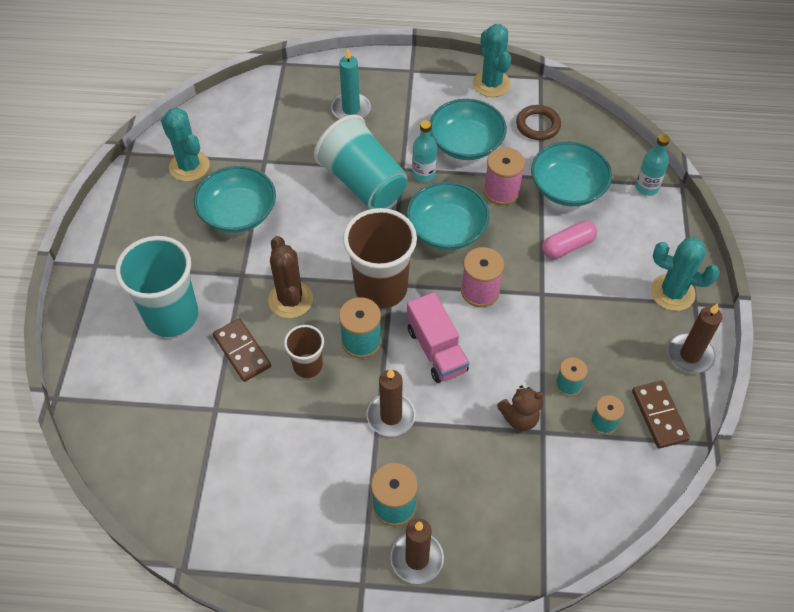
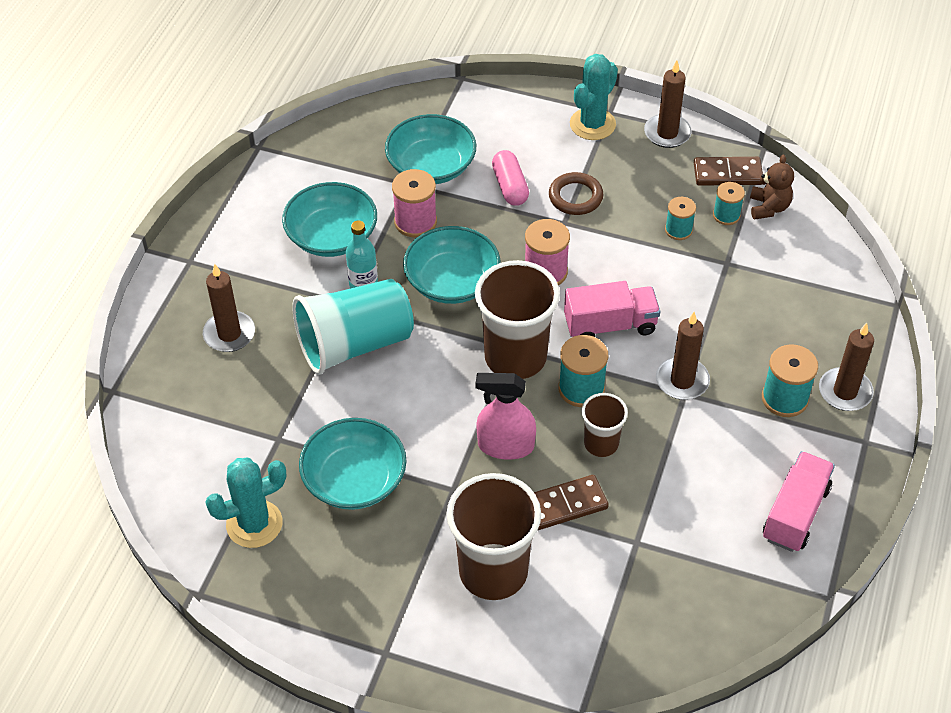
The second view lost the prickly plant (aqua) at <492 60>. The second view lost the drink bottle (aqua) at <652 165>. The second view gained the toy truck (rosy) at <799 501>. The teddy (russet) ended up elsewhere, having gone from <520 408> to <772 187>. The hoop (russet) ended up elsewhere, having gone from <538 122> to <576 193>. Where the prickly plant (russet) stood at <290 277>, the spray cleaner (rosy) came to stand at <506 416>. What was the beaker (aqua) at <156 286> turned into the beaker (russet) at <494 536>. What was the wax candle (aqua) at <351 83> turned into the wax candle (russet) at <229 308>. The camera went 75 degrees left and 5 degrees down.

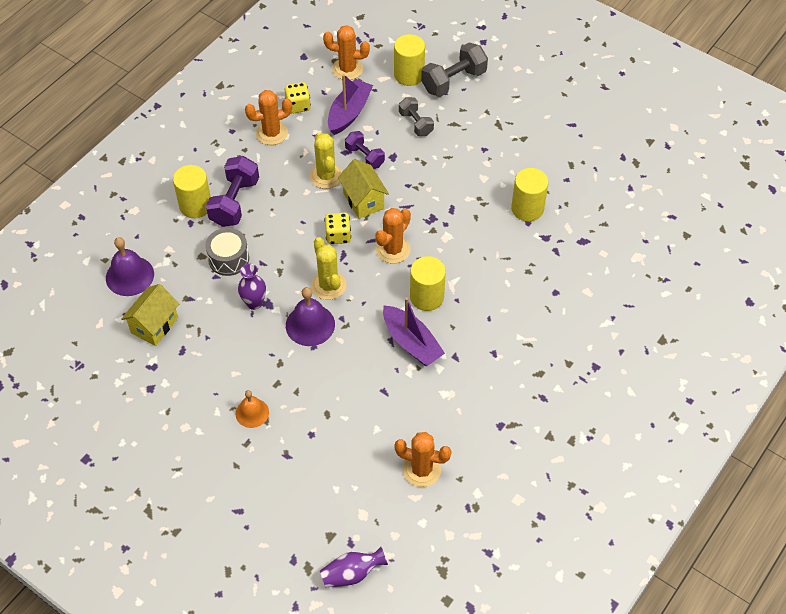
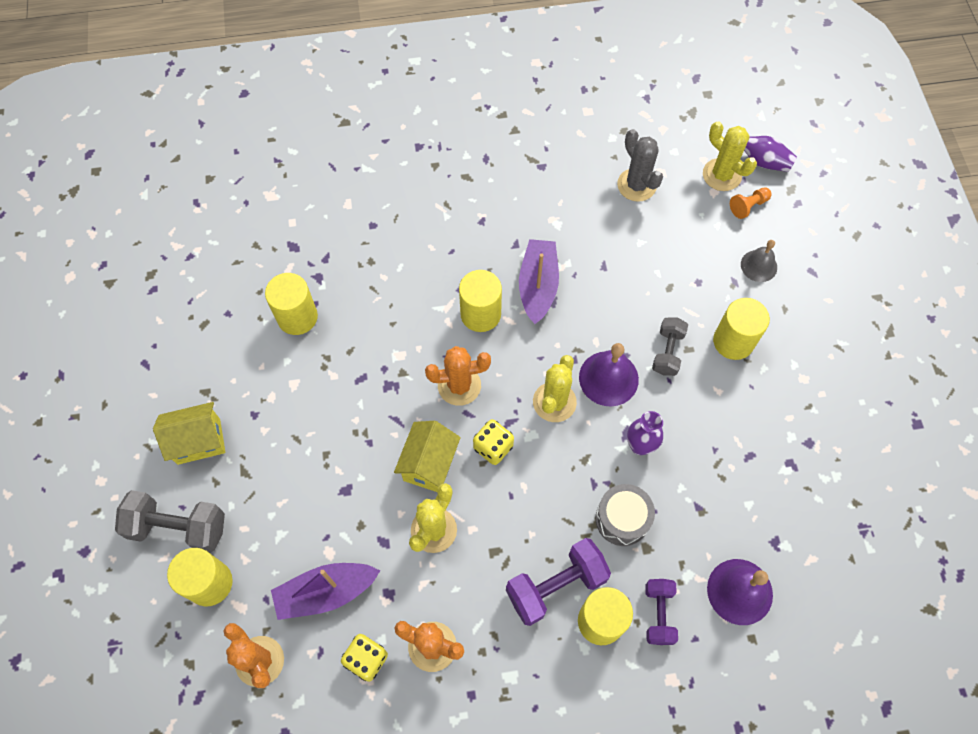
The second view gained the prickly plant (bright yellow) at <730 156>. The second view gained the game pawn (bright orange) at <751 203>. The second view gained the hand bell (ash-grey) at <759 261>. The toy house (bright yellow) ended up elsewhere, having gone from <150 315> to <189 433>. The free weight (purple) ended up elsewhere, having gone from <365 150> to <661 612>. The free weight (ash-grey) ended up elsewhere, having gone from <416 116> to <670 346>. Where the hand bell (bright orange) stood at <252 409>, the cylinder shape (bright yellow) came to stand at <741 329>. What was the prickly plant (bright orange) at <423 459> turned into the prickly plant (ash-grey) at <640 165>. The camera went 135 degrees left and 10 degrees up.

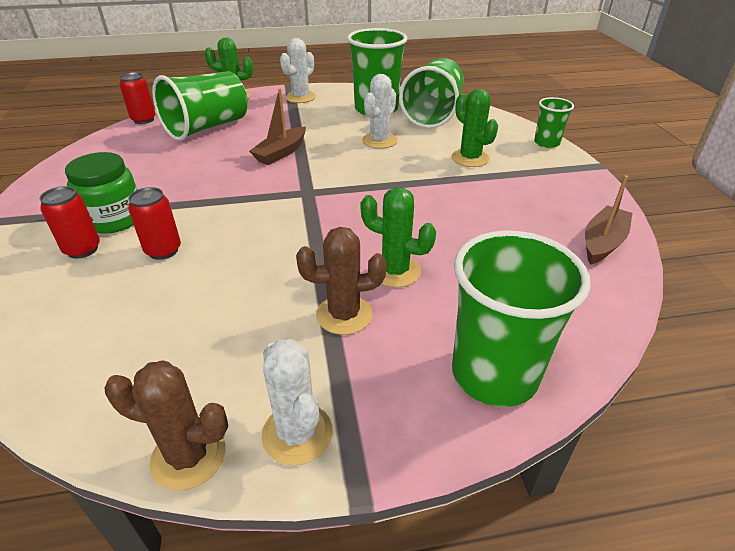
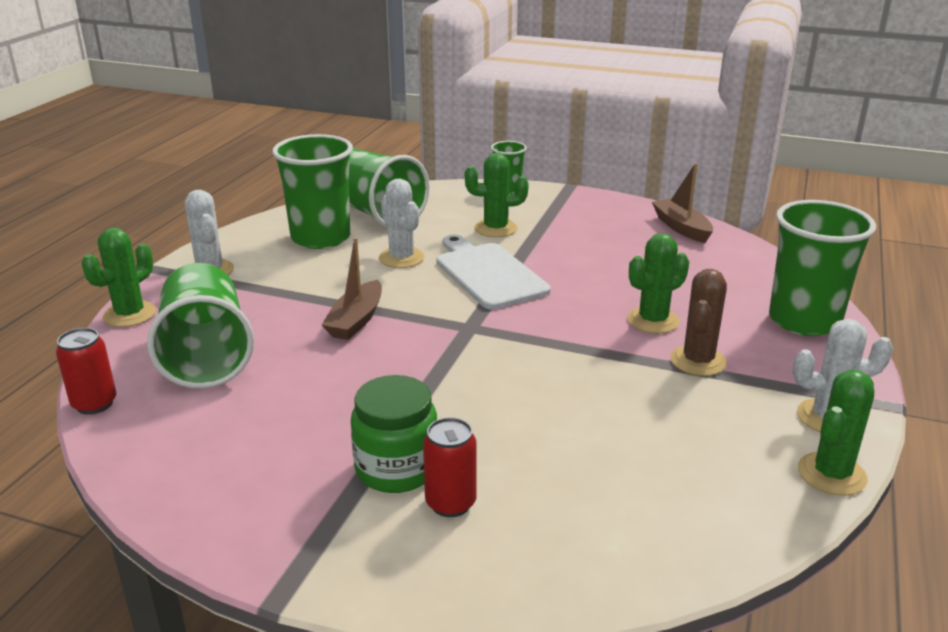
The second view lost the can (crimson) at <154 223>. The second view gained the bread board (snow-white) at <494 272>. What was the prickly plant (russet) at <166 425> turned into the prickly plant (emerald) at <836 433>. The boat (russet) at <277 127> ended up facing another way, 45 degrees clockwise from before. The camera went 60 degrees left and 10 degrees down.

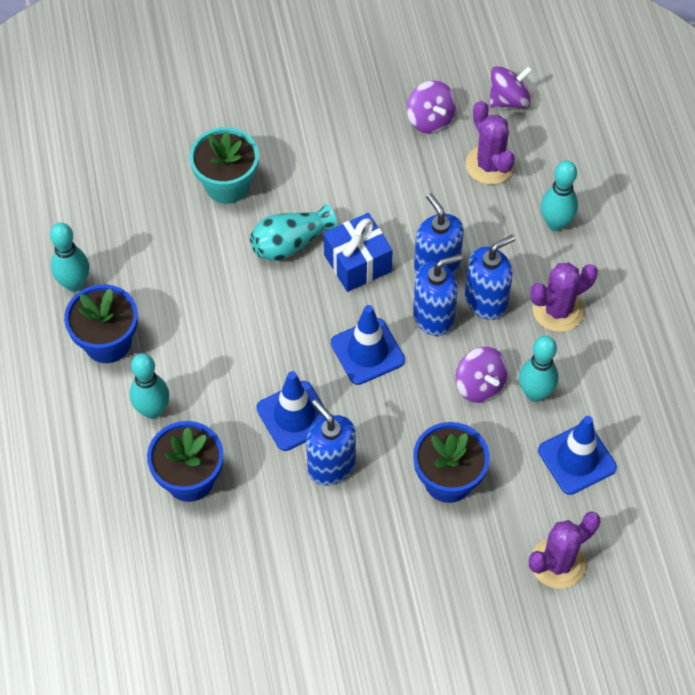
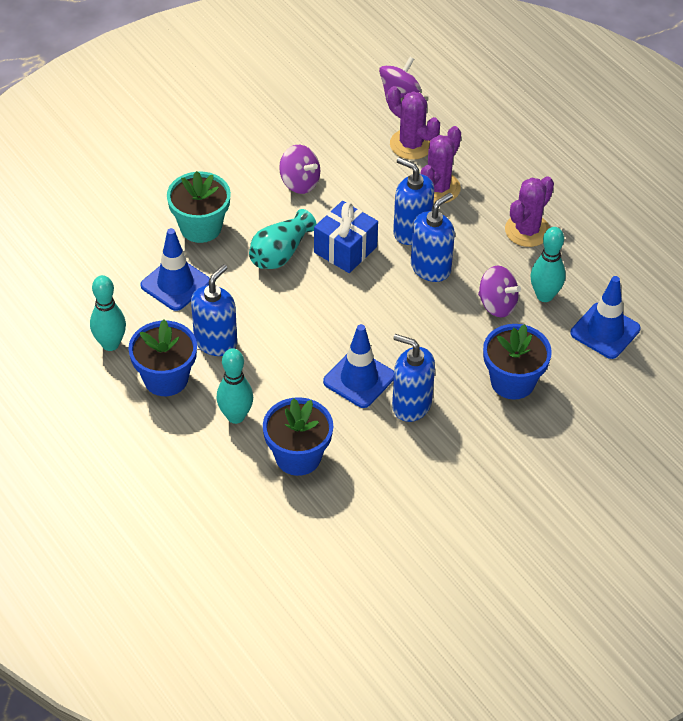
The second view lost the tenpin (aqua) at <559 195>. The safety cone (cobalt) ended up elsewhere, having gone from <368 345> to <175 269>. The whirligig (purple) ended up elsewhere, having gone from <431 107> to <299 169>. The soap pump (cobalt) ended up elsewhere, having gone from <490 277> to <214 310>. The prickly plant (purple) ended up elsewhere, having gone from <564 550> to <441 164>. The camera went 25 degrees left and 10 degrees down.

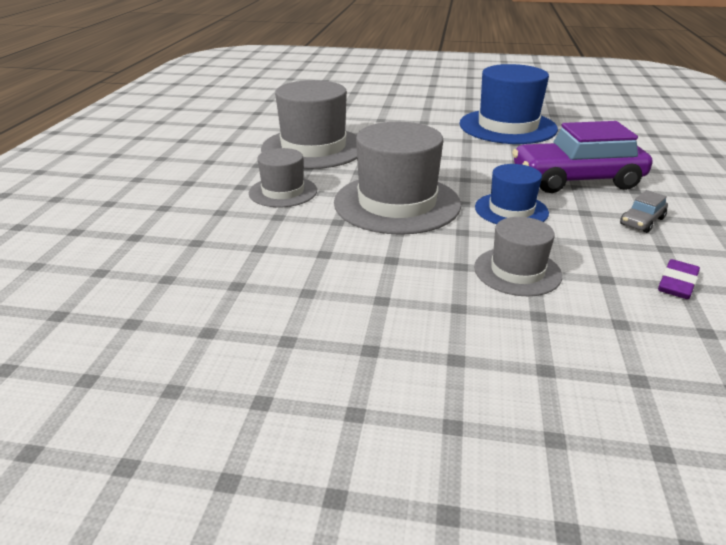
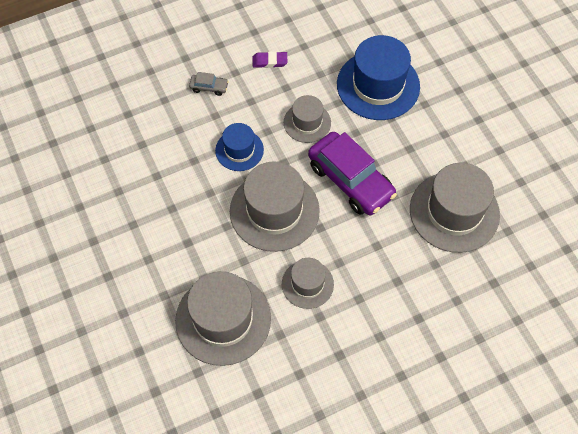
The second view gained the tall hat (ash-grey) at <455 208>. The tall hat (cobalt) ended up elsewhere, having gone from <508 104> to <378 77>. The automobile (purple) ended up elsewhere, having gone from <582 157> to <352 173>. The camera went 125 degrees left and 30 degrees up.

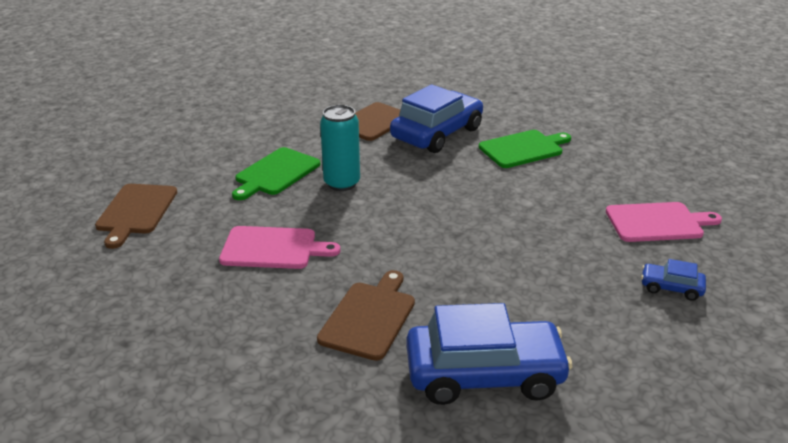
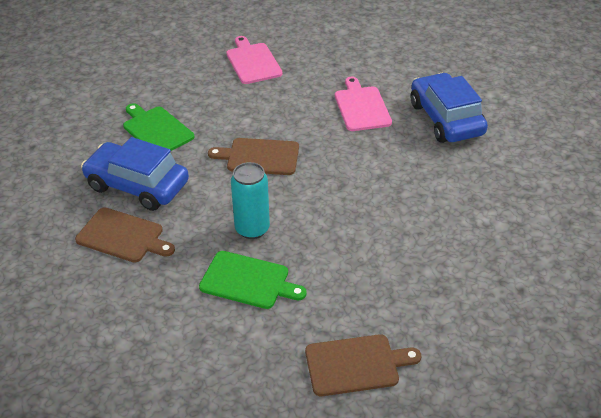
The second view lost the automobile (cobalt) at <673 280>. The bread board (rosy) ended up elsewhere, having gone from <279 247> to <363 104>. The bread board (russet) ended up elsewhere, having gone from <366 315> to <253 156>. The camera went 105 degrees left and 10 degrees up.

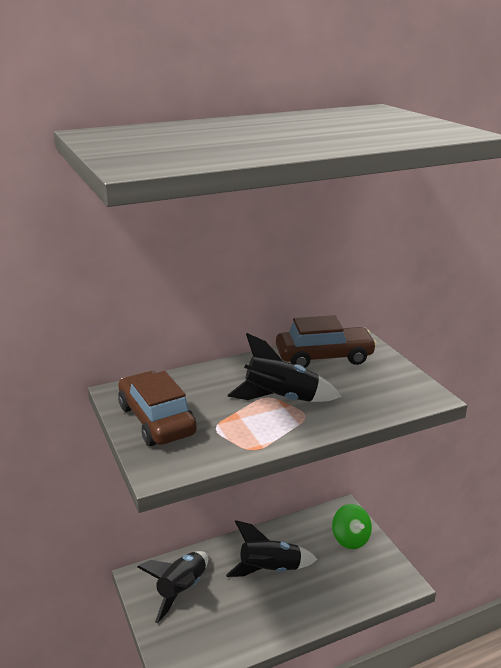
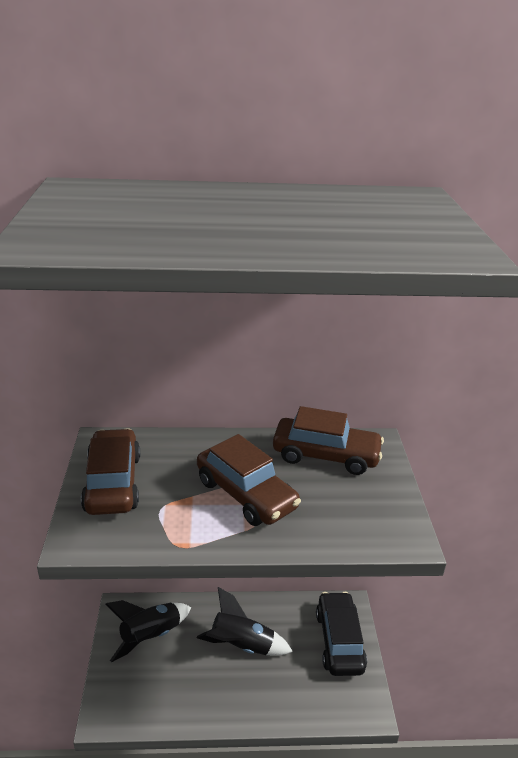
Where the toy rocket (jet-black) stood at <284 367>, the automobile (russet) came to stand at <249 480>. Where the whirligig (emerald) stood at <352 526>, the automobile (jet-black) came to stand at <341 634>. The camera went 20 degrees right and 5 degrees up.

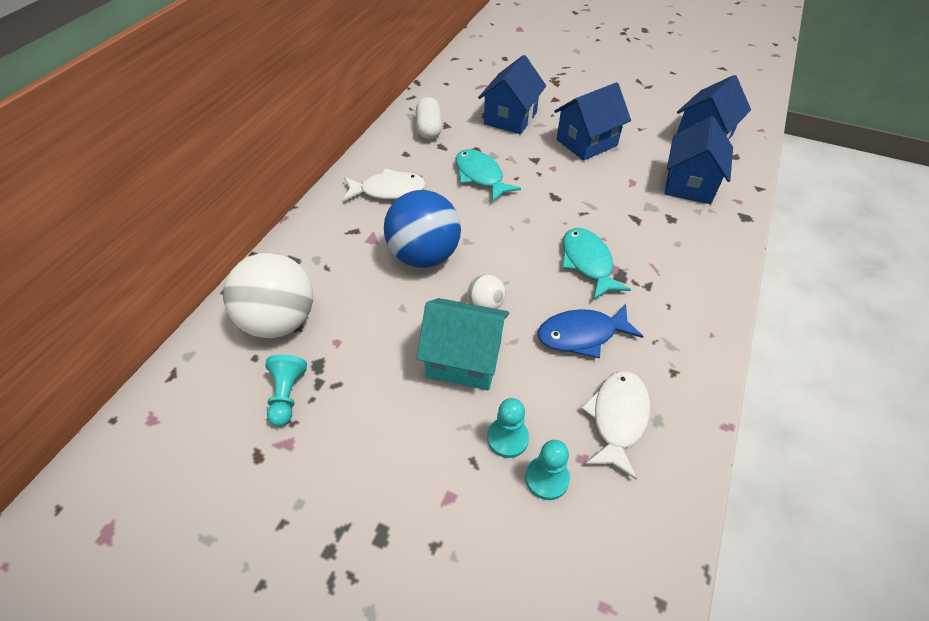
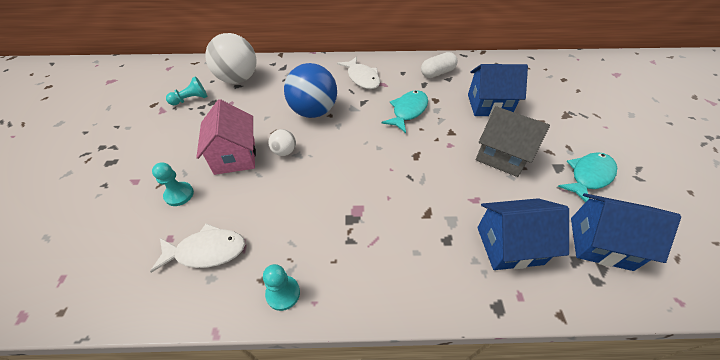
The second view lost the fish (cobalt) at <590 331>. The game pawn (aqua) ended up elsewhere, having gone from <547 470> to <281 287>. The fish (aqua) ended up elsewhere, having gone from <596 264> to <587 177>. What was the toy house (aqua) at <463 344> turned into the toy house (rosy) at <226 137>. What was the toy house (cobalt) at <592 121> turned into the toy house (ash-grey) at <513 141>. The camera went 65 degrees right and 0 degrees up.

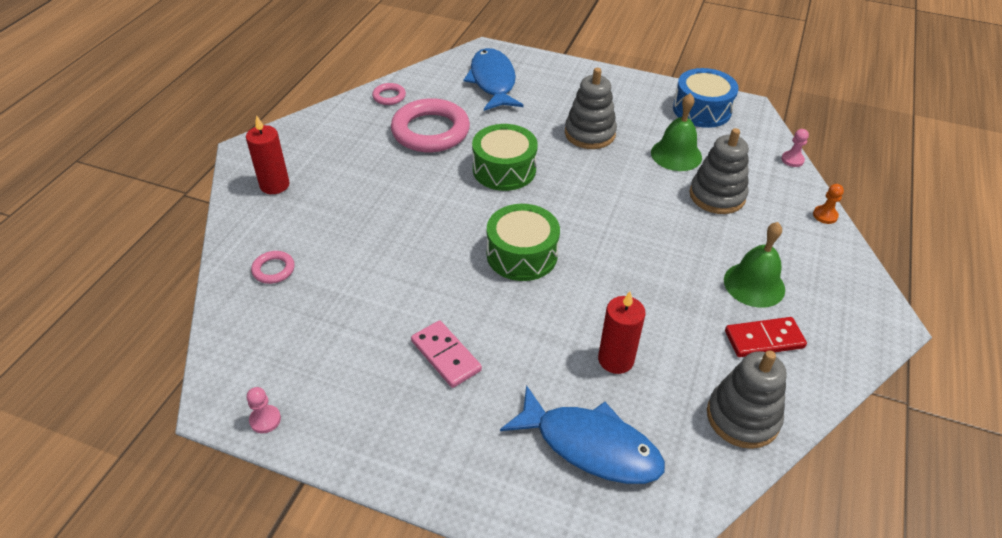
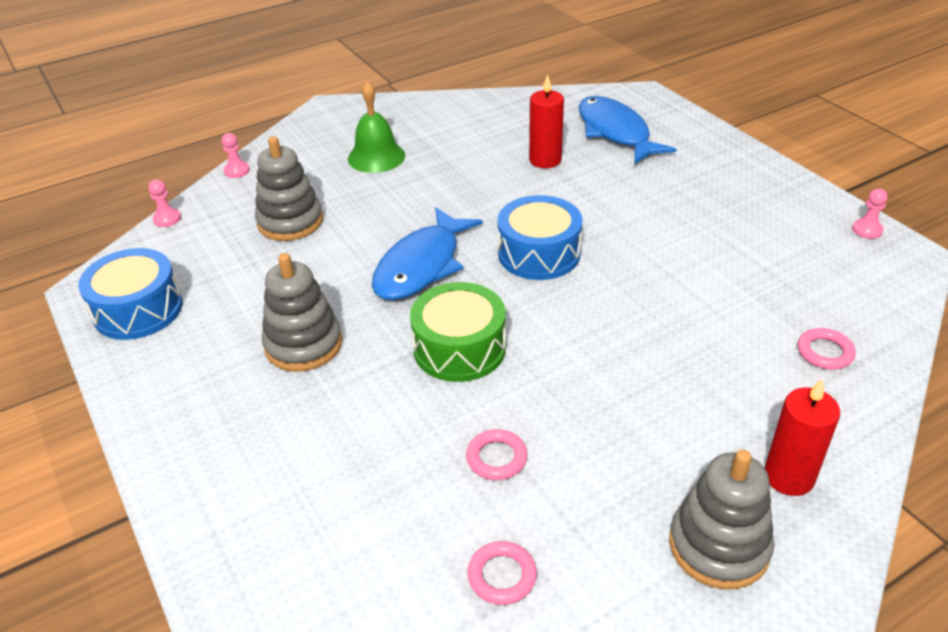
The second view lost the domino piece (rosy) at <446 354>. The second view lost the hand bell (emerald) at <676 132>. The second view lost the domino piece (crimson) at <766 337>. The fish (cobalt) ended up elsewhere, having gone from <493 79> to <427 253>. The ring stacker (ash-grey) ended up elsewhere, having gone from <747 399> to <721 519>. What was the drum (emerald) at <523 242> turned into the drum (cobalt) at <540 237>. What was the game pawn (bright orange) at <828 204> turned into the game pawn (rosy) at <236 155>. The size of the hoop (rosy) at <430 125> changed by a factor of 0.45. The camera went 140 degrees left and 5 degrees down.

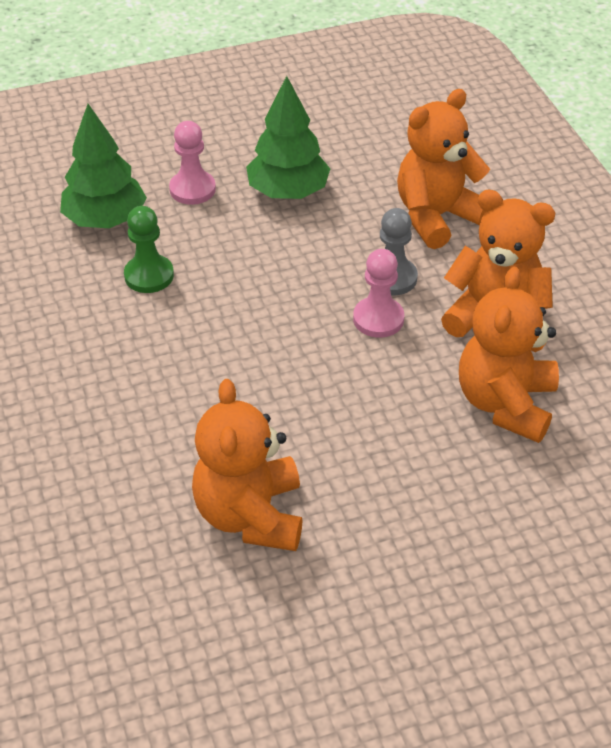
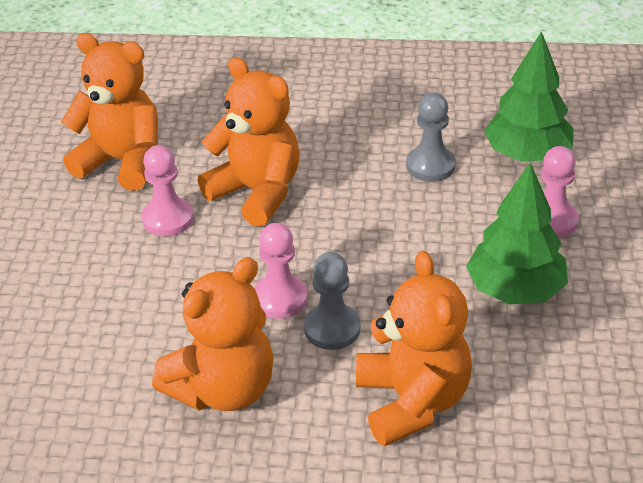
The second view gained the game pawn (rosy) at <167 190>. The teddy (bright orange) ended up elsewhere, having gone from <509 355> to <249 142>. What was the game pawn (emerald) at <149 249> turned into the game pawn (ash-grey) at <431 137>. The camera went 115 degrees right and 5 degrees down.

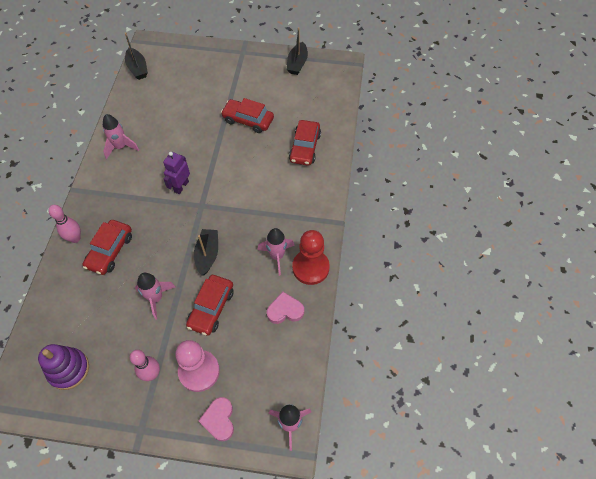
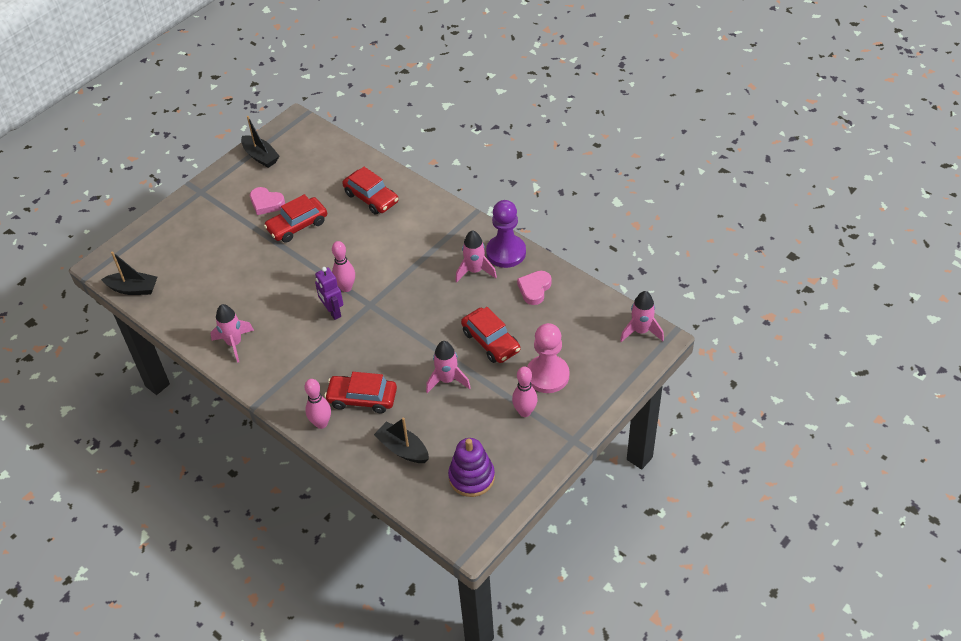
The second view gained the tenpin (rosy) at <343 266>. The boat (jet-black) ended up elsewhere, having gone from <206 252> to <401 440>. The heart shape (rosy) ended up elsewhere, having gone from <216 419> to <267 201>. What was the game pawn (crimson) at <311 257> turned into the game pawn (purple) at <506 234>. The automobile (crimson) at <107 247> ended up facing another way, 135 degrees clockwise from before. The camera went 55 degrees left and 10 degrees down.

